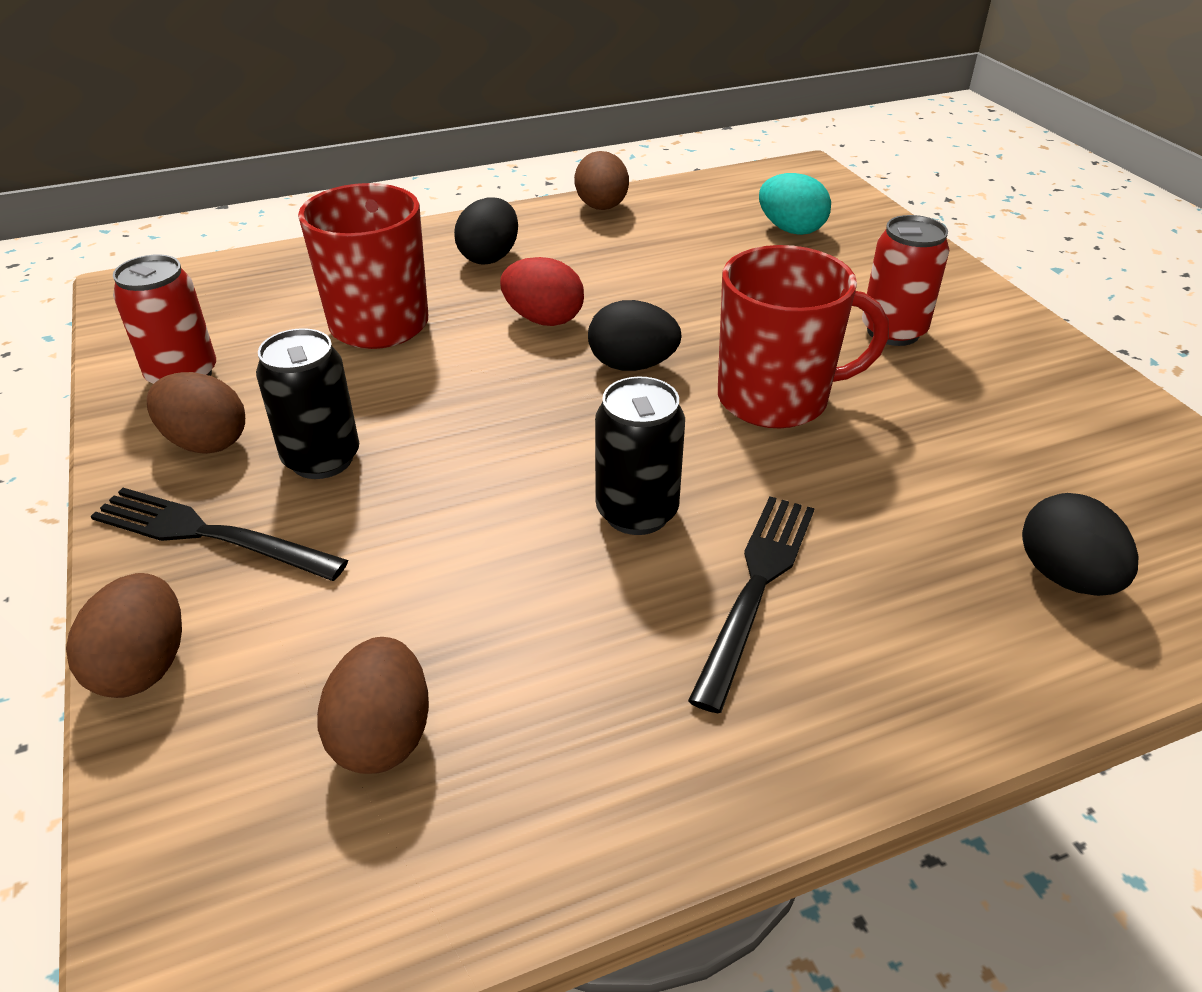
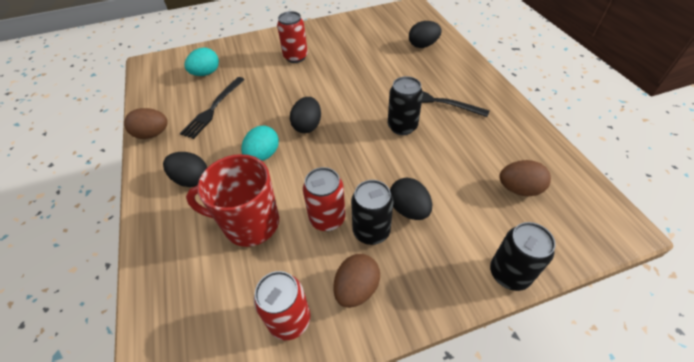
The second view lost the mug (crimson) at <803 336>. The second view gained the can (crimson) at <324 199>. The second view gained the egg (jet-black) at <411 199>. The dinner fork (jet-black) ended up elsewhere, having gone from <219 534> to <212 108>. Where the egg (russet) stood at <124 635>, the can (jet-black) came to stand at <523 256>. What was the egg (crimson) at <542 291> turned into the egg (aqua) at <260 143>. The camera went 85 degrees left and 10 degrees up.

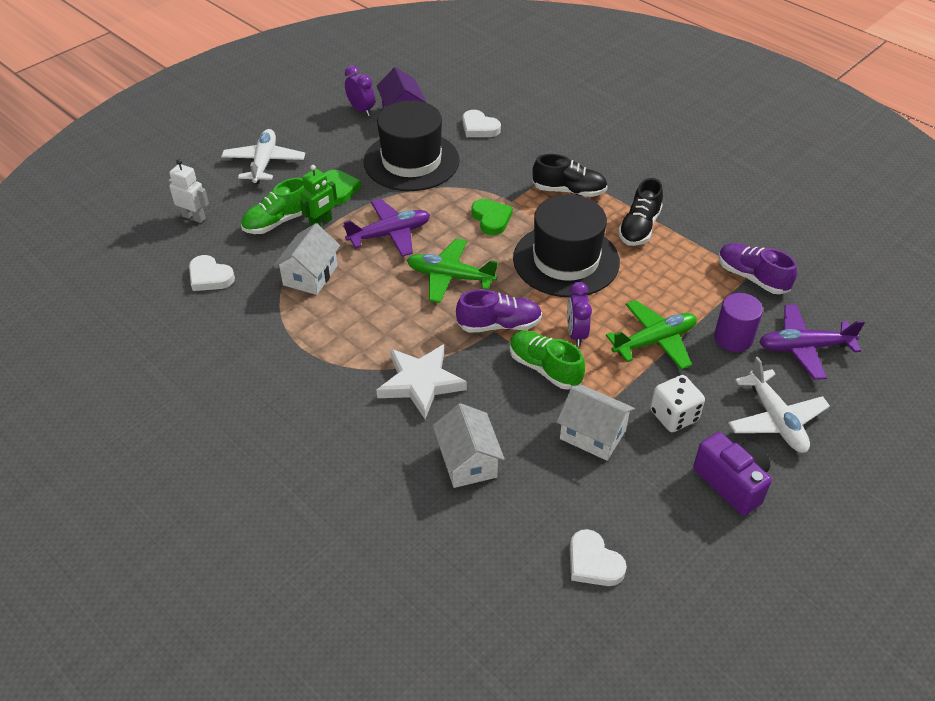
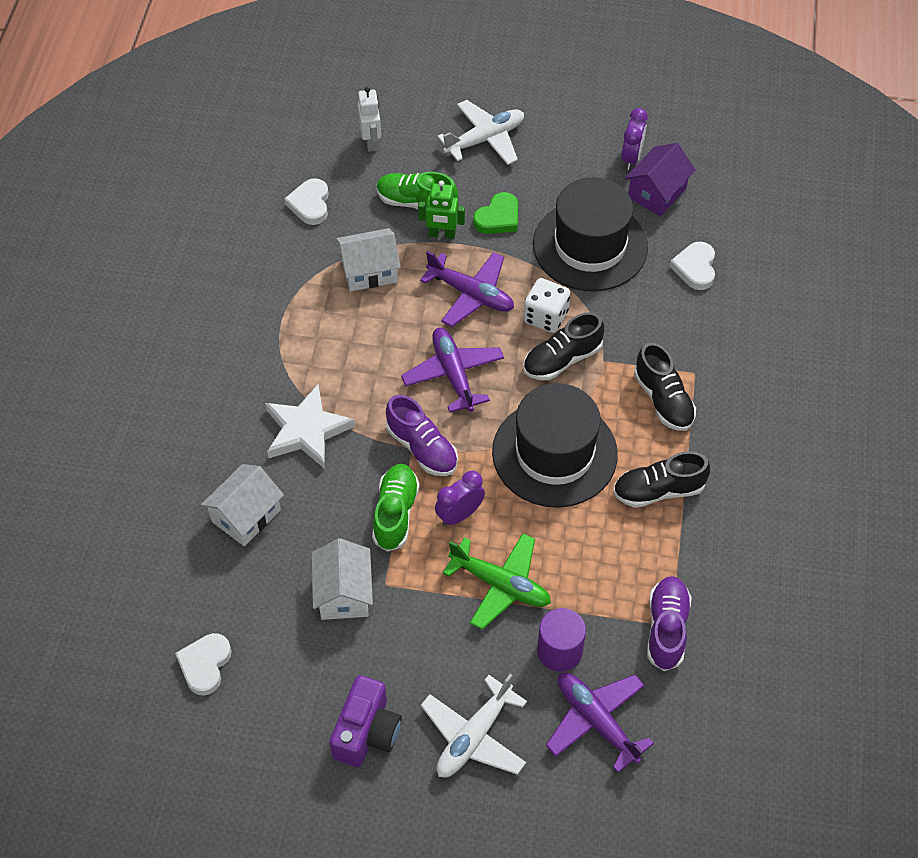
The game die (snow-white) ended up elsewhere, having gone from <677 403> to <546 305>. Where the heart shape (emerald) stood at <492 217>, the lace-up shoe (jet-black) came to stand at <563 346>. What was the aeroplane (emerald) at <452 270> turned into the aeroplane (purple) at <452 370>. The camera went 55 degrees right and 10 degrees up.

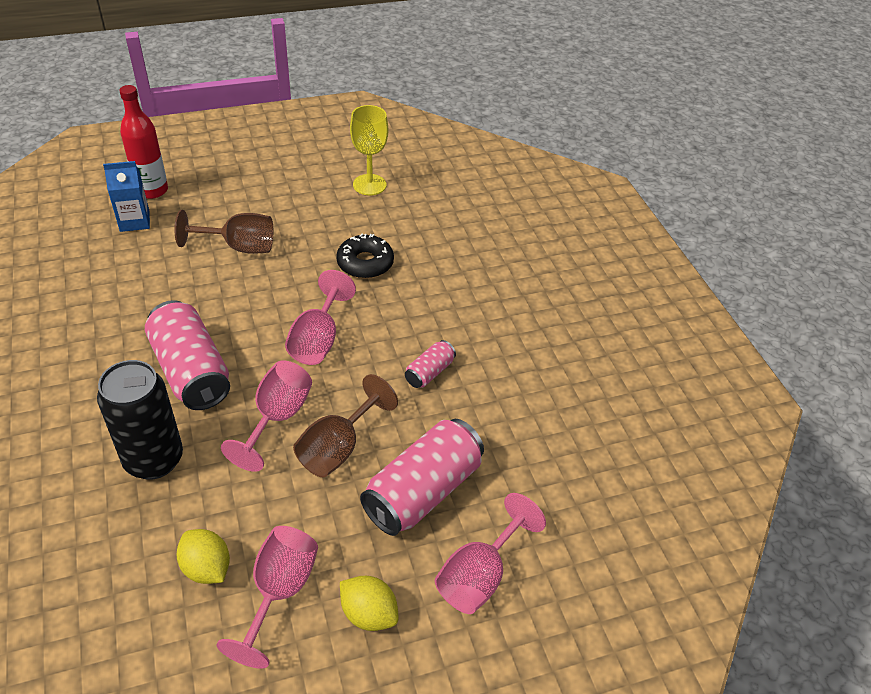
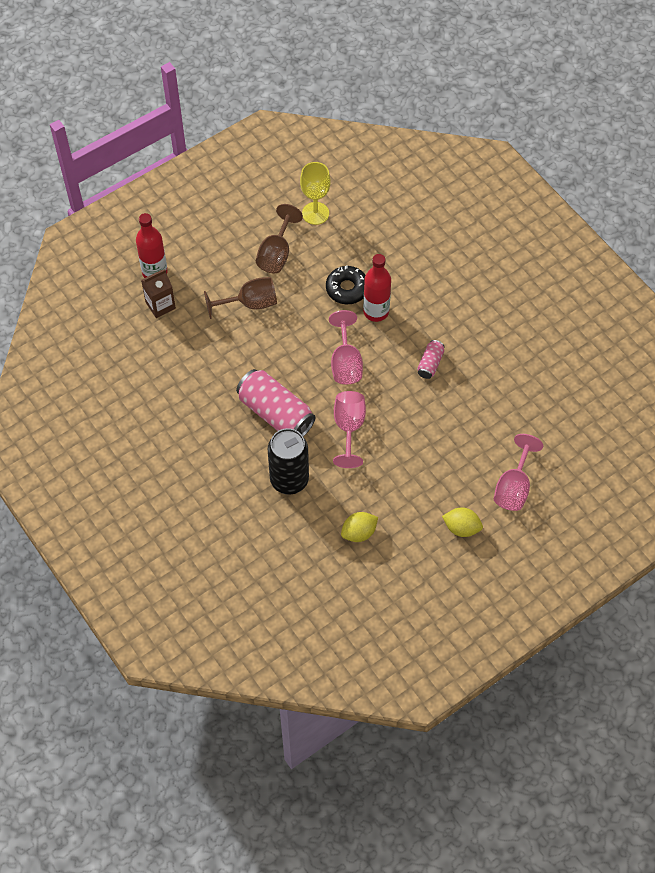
The second view lost the chalice (rosy) at <267 597>. The second view lost the can (rosy) at <422 477>. The second view gained the drink bottle (crimson) at <377 288>. The chalice (russet) ended up elsewhere, having gone from <345 425> to <279 238>. What was the carton (cobalt) at <126 196> turned into the carton (russet) at <158 293>. The lemon (bright yellow) at <203 556> ended up facing another way, 60 degrees counterclockwise from before. The camera went 15 degrees left and 15 degrees up.

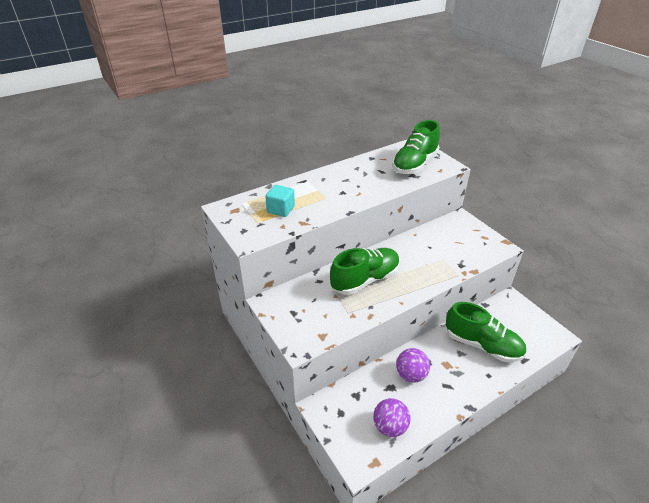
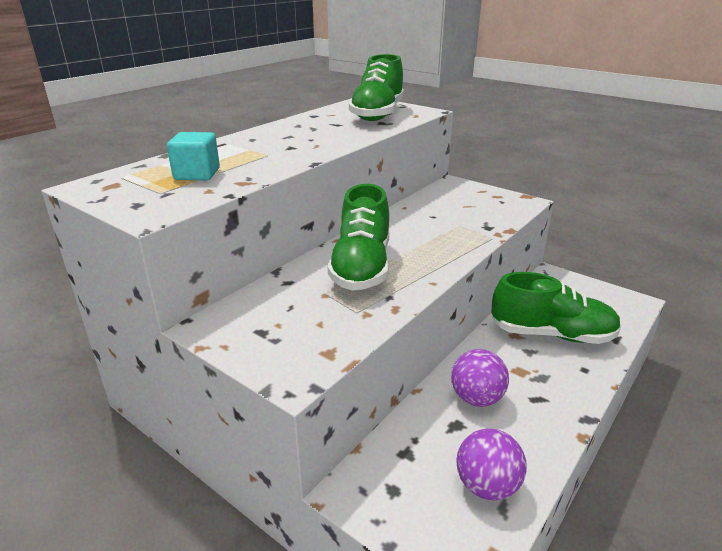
The lace-up shoe (emerald) at <365 271> ended up facing another way, 150 degrees clockwise from before. The camera went 20 degrees left and 10 degrees down.

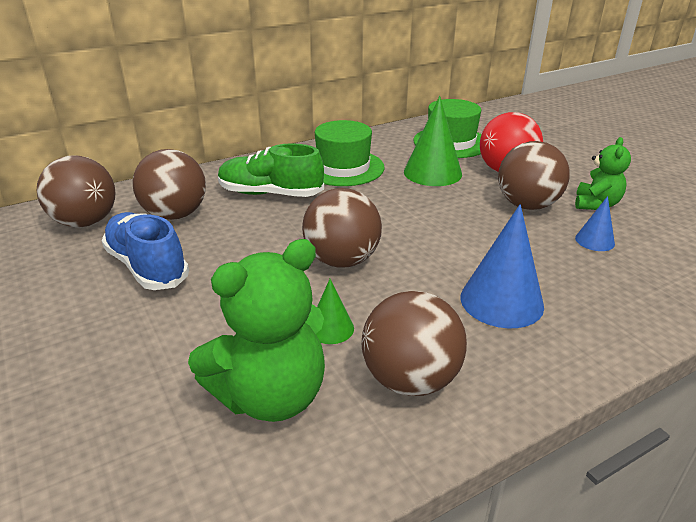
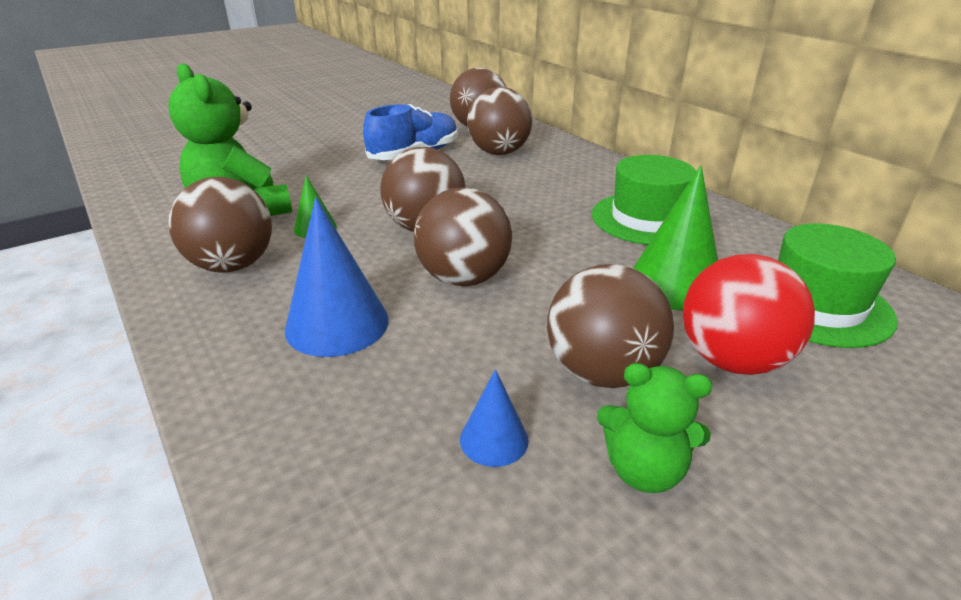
The second view lost the lace-up shoe (emerald) at <271 170>. The second view gained the ball (russet) at <463 236>. The camera went 85 degrees right and 0 degrees up.

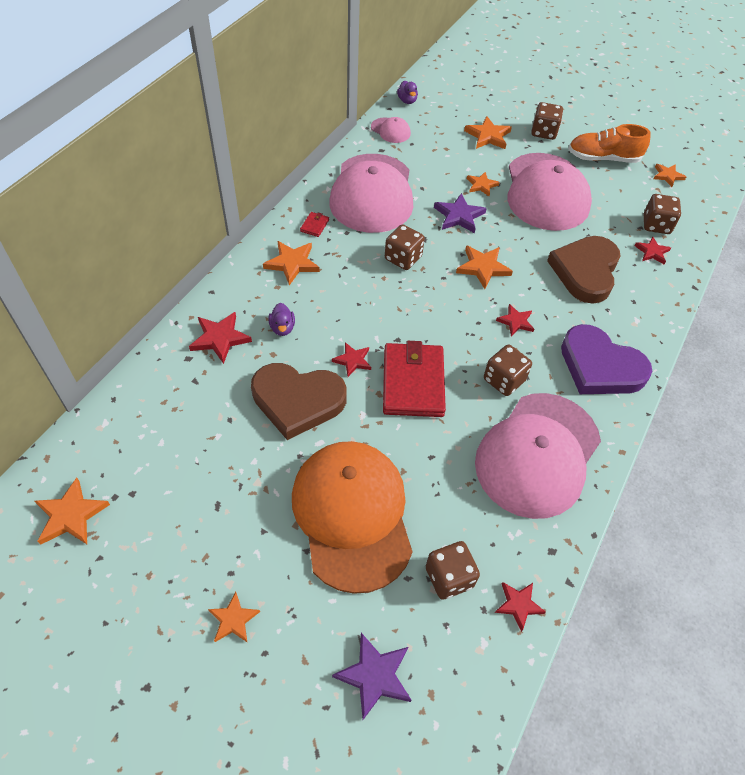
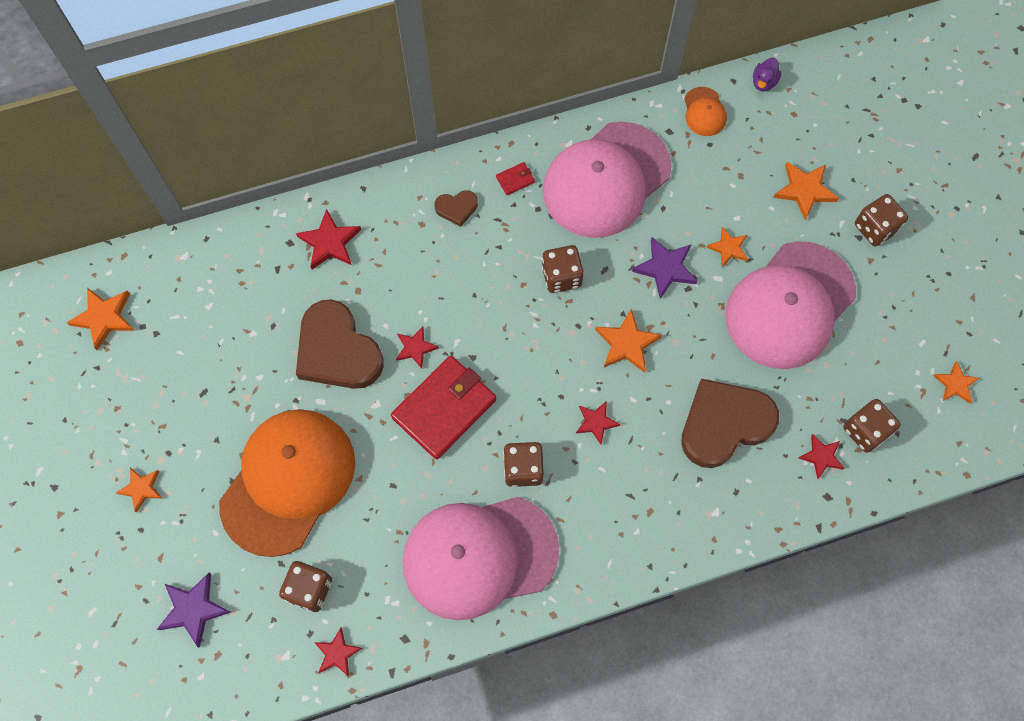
The second view lost the toy duck (purple) at <281 319>. The second view lost the heart shape (purple) at <606 359>. The second view lost the lace-up shoe (bright orange) at <609 143>. Where the star shape (bright orange) stood at <291 263>, the heart shape (russet) came to stand at <456 208>. What was the baseball cap (rosy) at <391 130> turned into the baseball cap (bright orange) at <705 111>. The camera went 45 degrees right and 15 degrees up.

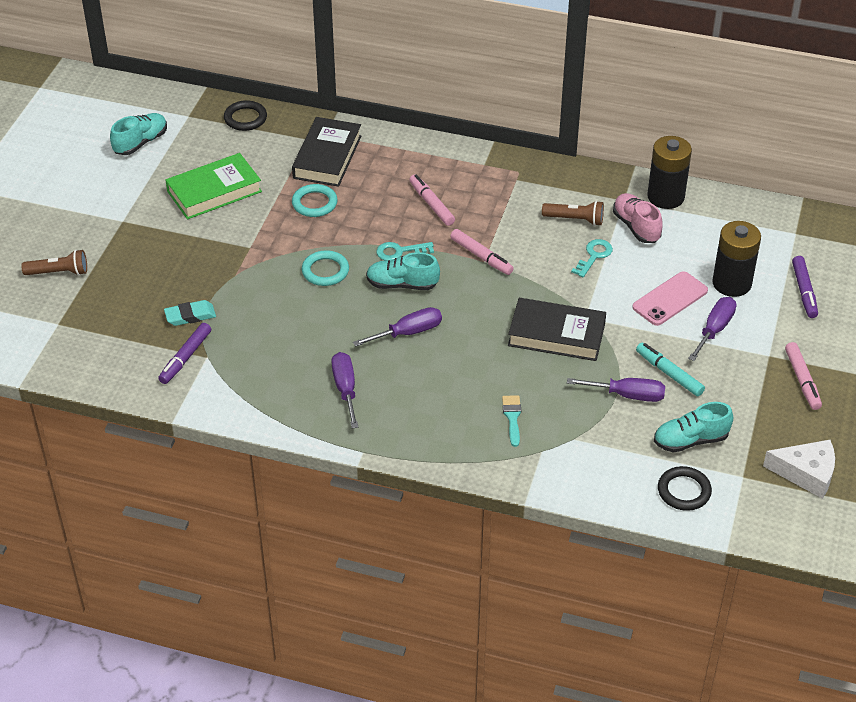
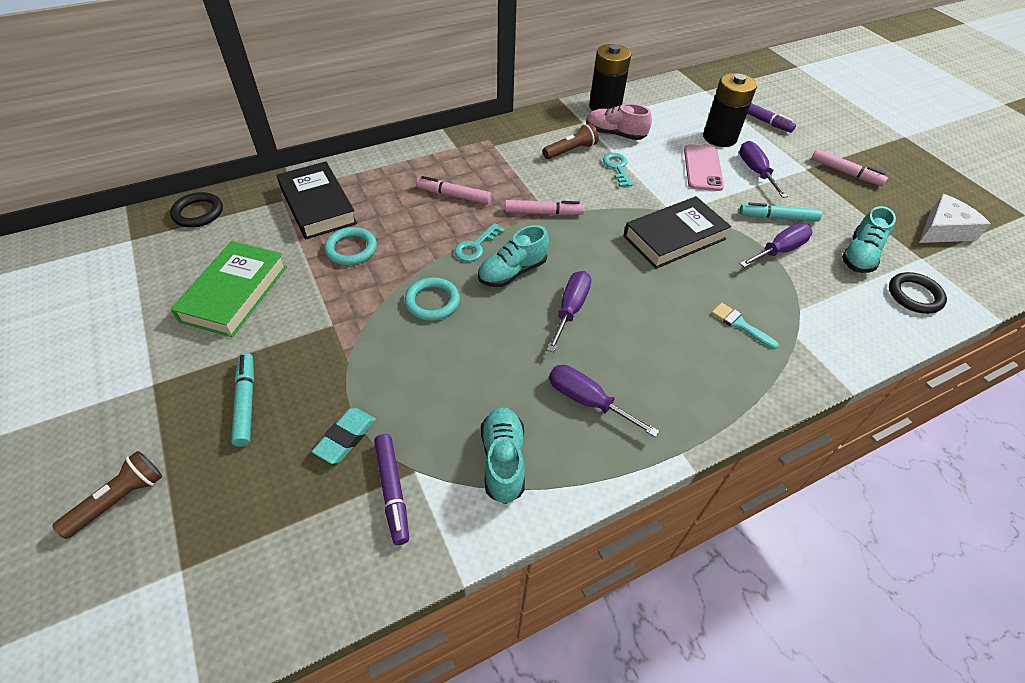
The second view gained the marker (aqua) at <242 400>. The lace-up shoe (aqua) ended up elsewhere, having gone from <138 134> to <503 455>. The camera went 45 degrees left and 5 degrees up.

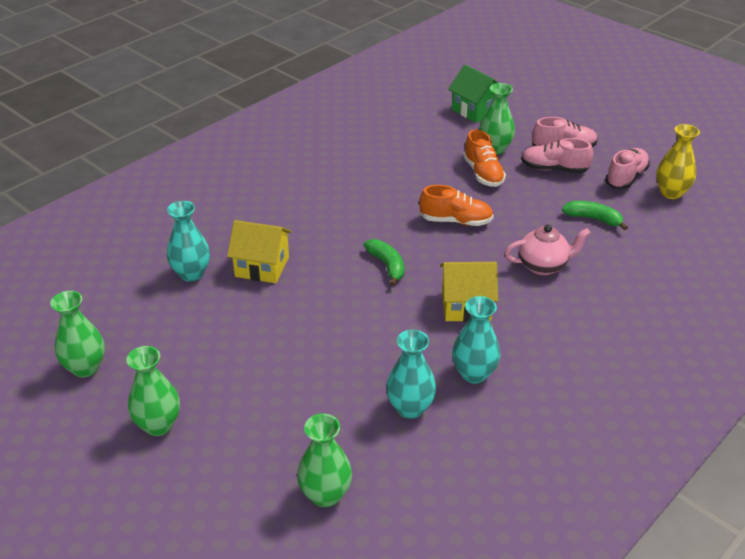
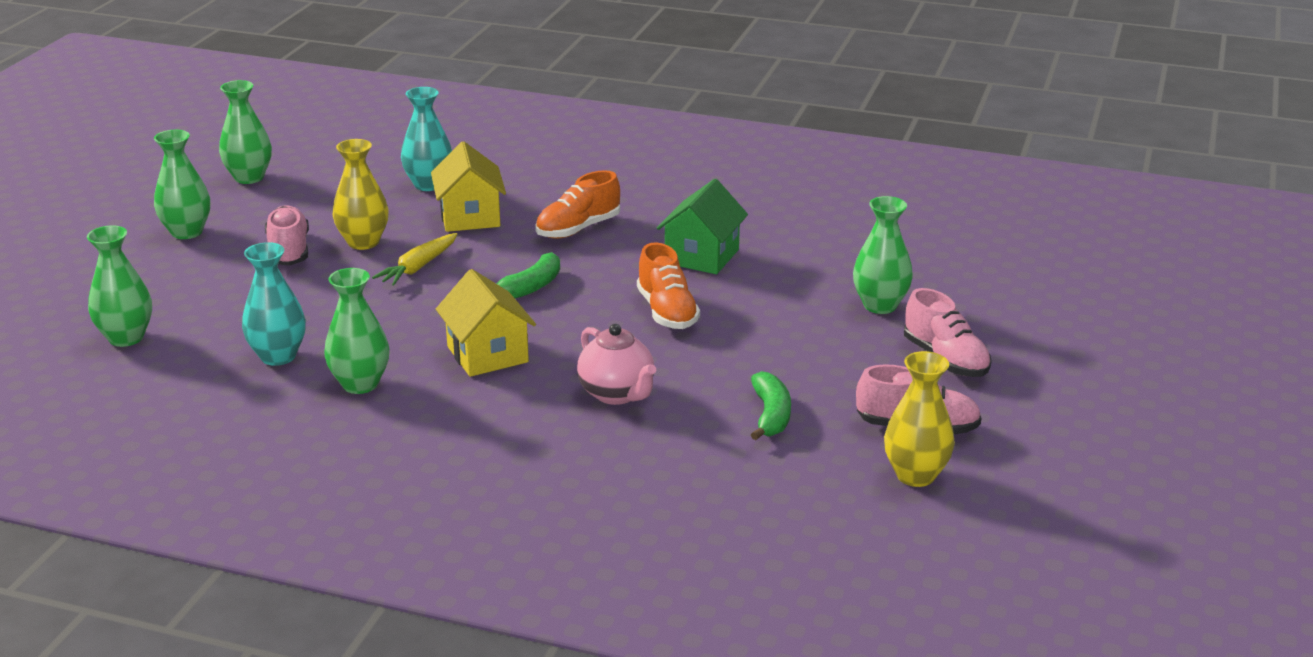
The second view gained the tall vase (bright yellow) at <360 194>. The second view gained the carrot (bright yellow) at <414 259>. The toy house (emerald) ended up elsewhere, having gone from <473 94> to <702 226>. The lace-up shoe (bright orange) ended up elsewhere, having gone from <484 158> to <577 204>. The lace-up shoe (rosy) ended up elsewhere, having gone from <557 155> to <287 235>. What was the tall vase (aqua) at <476 339> turned into the tall vase (emerald) at <356 331>. The camera went 65 degrees right and 10 degrees down.

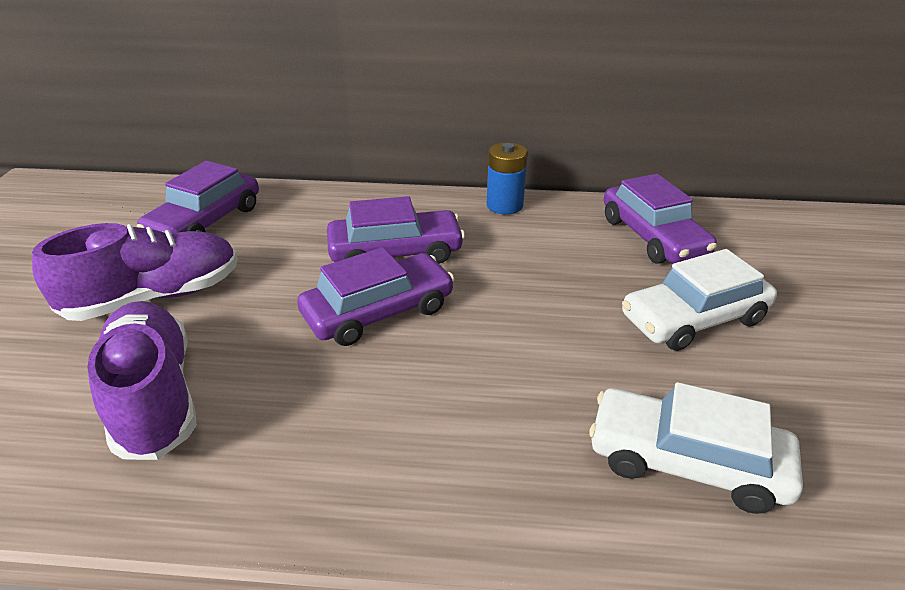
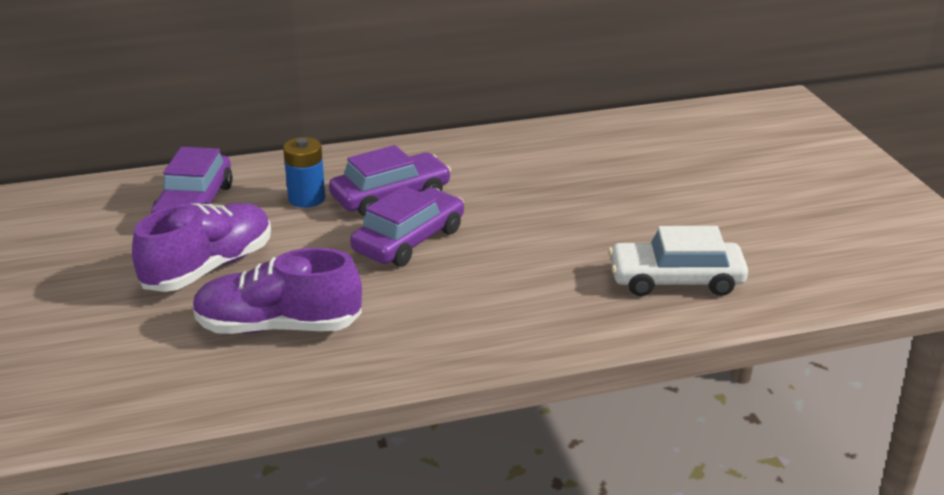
The second view lost the automobile (purple) at <660 219>. The second view lost the automobile (snow-white) at <699 300>. The battery (cobalt) ended up elsewhere, having gone from <507 178> to <304 172>. The lace-up shoe (purple) at <142 380> ended up facing another way, 45 degrees counterclockwise from before. The camera went 20 degrees left and 5 degrees down.

